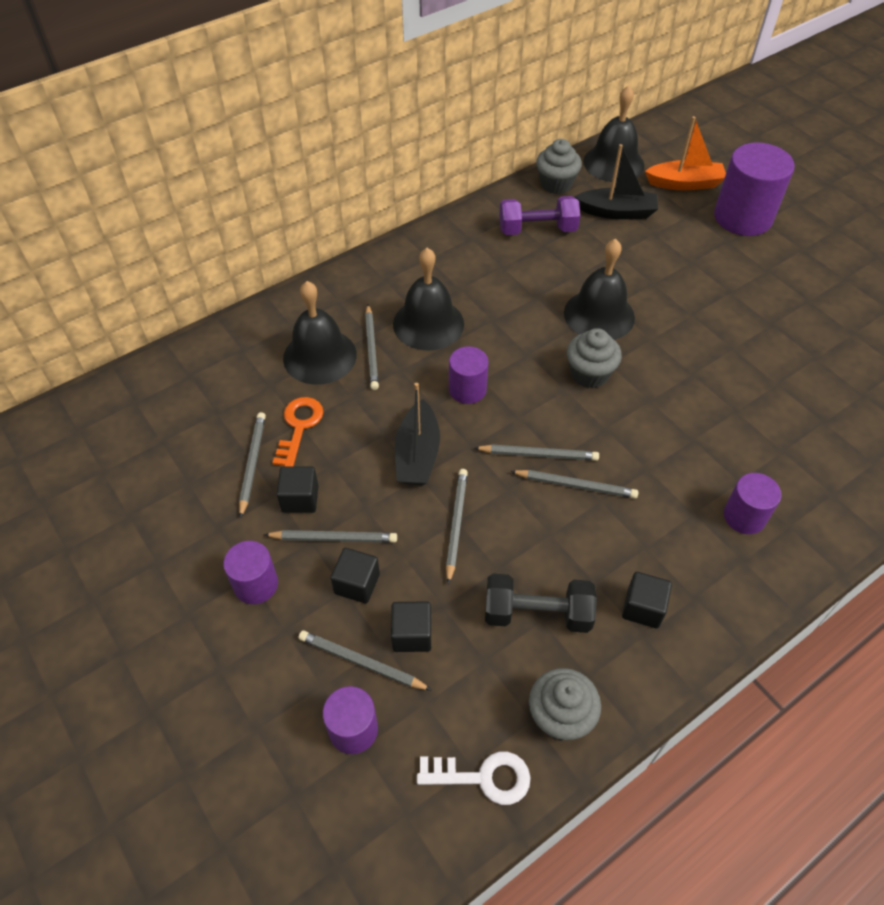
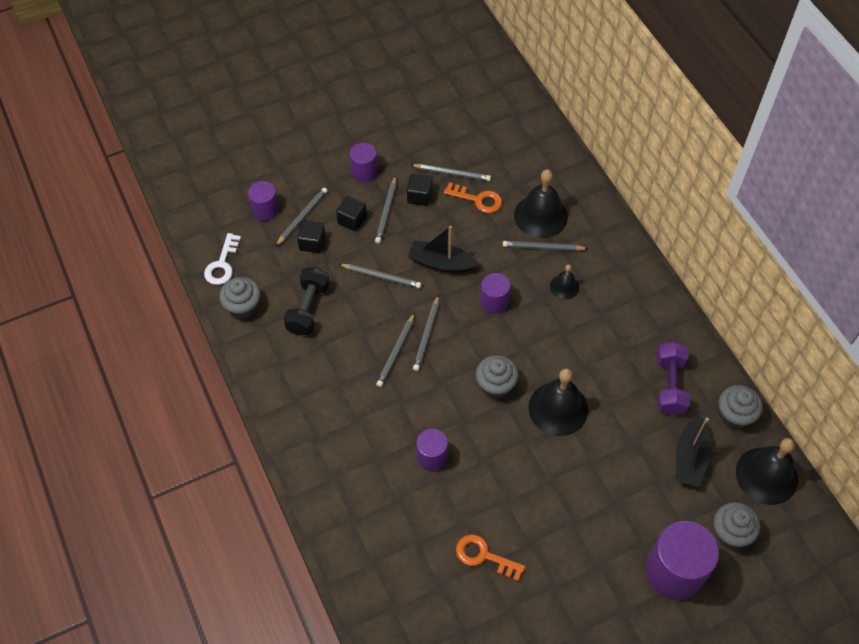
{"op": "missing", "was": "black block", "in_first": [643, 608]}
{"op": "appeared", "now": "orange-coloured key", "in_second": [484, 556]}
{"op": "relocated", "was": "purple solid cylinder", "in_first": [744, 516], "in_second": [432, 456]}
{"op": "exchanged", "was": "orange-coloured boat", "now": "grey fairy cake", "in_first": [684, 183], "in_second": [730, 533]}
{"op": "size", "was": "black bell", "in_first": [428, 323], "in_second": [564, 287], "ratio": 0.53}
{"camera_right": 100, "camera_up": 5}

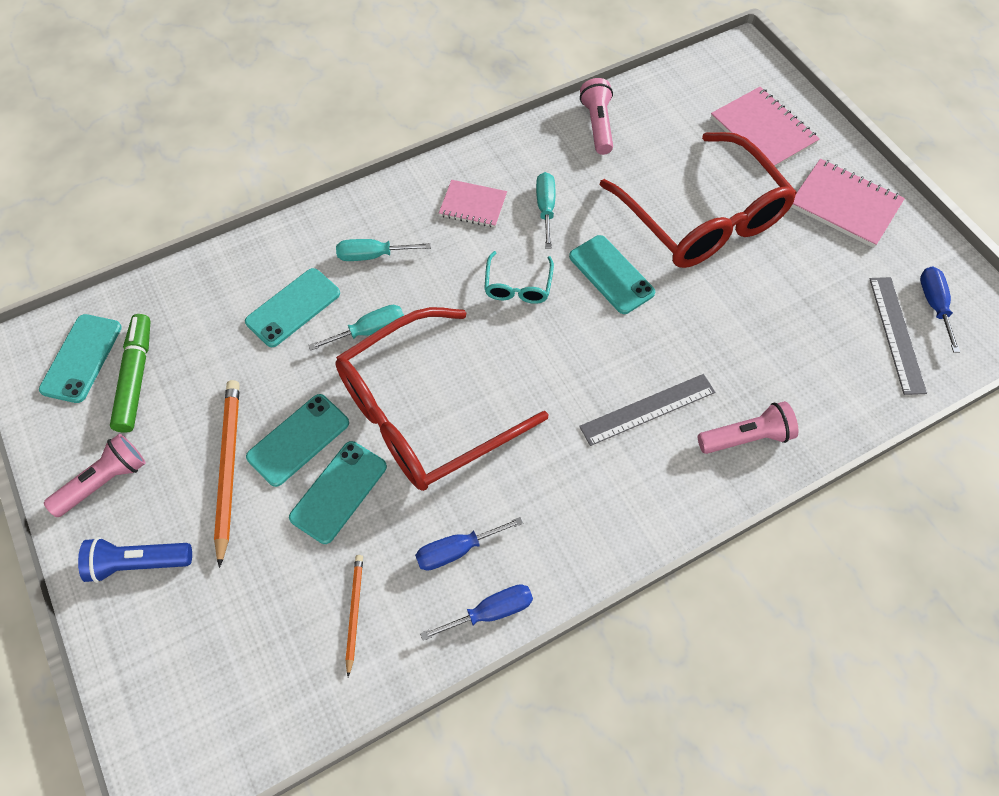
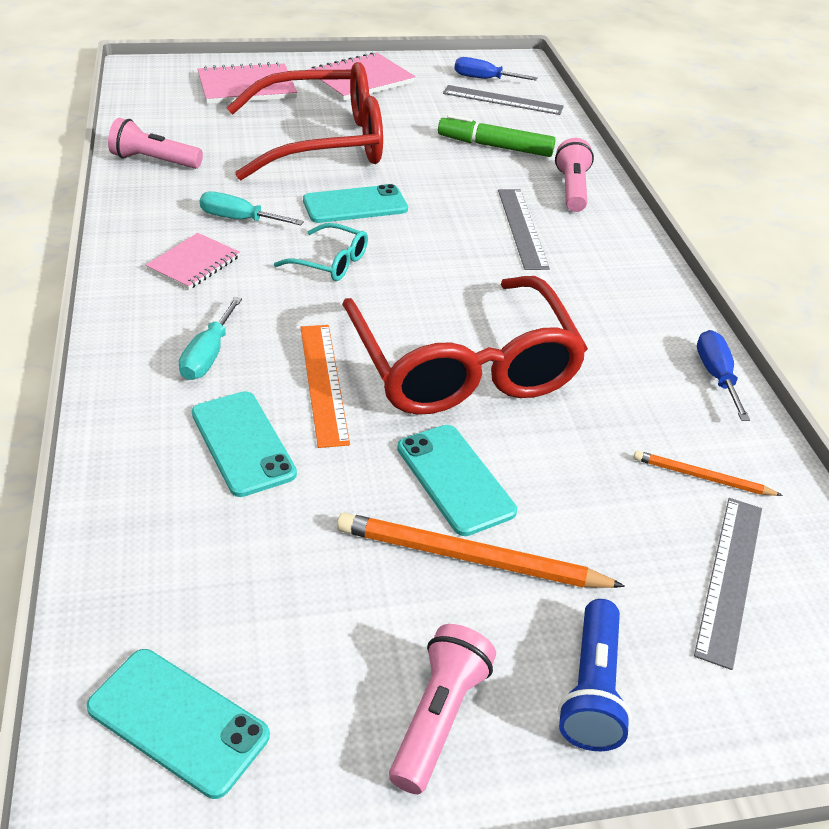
{"op": "missing", "was": "turquoise smartphone", "in_first": [339, 492]}
{"op": "missing", "was": "royal blue flat screwdriver", "in_first": [456, 550]}
{"op": "appeared", "now": "grey measuring stick", "in_second": [729, 577]}
{"op": "relocated", "was": "green marker pen", "in_first": [136, 377], "in_second": [495, 146]}
{"op": "exchanged", "was": "turquoise flat screwdriver", "now": "orange-coloured measuring stick", "in_first": [370, 331], "in_second": [323, 383]}
{"op": "spun", "was": "rosy flashlight", "in_first": [104, 481], "in_second": [438, 717], "clockwise": 45}
{"camera_right": -75, "camera_up": -20}

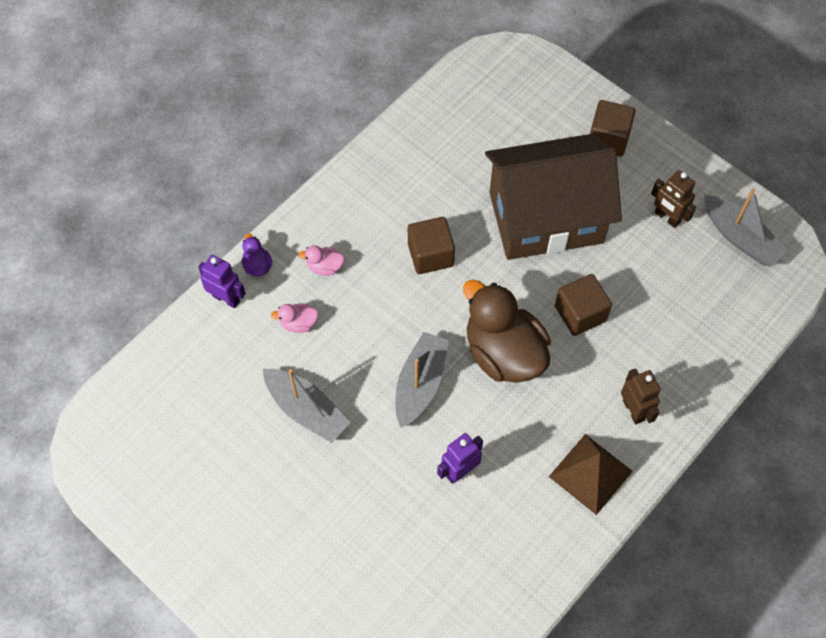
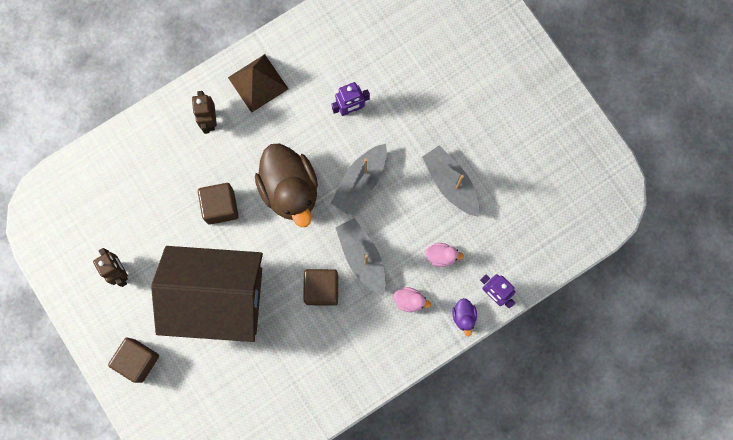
{"op": "relocated", "was": "grey boat", "in_first": [740, 238], "in_second": [362, 257]}
{"camera_right": -165, "camera_up": 15}

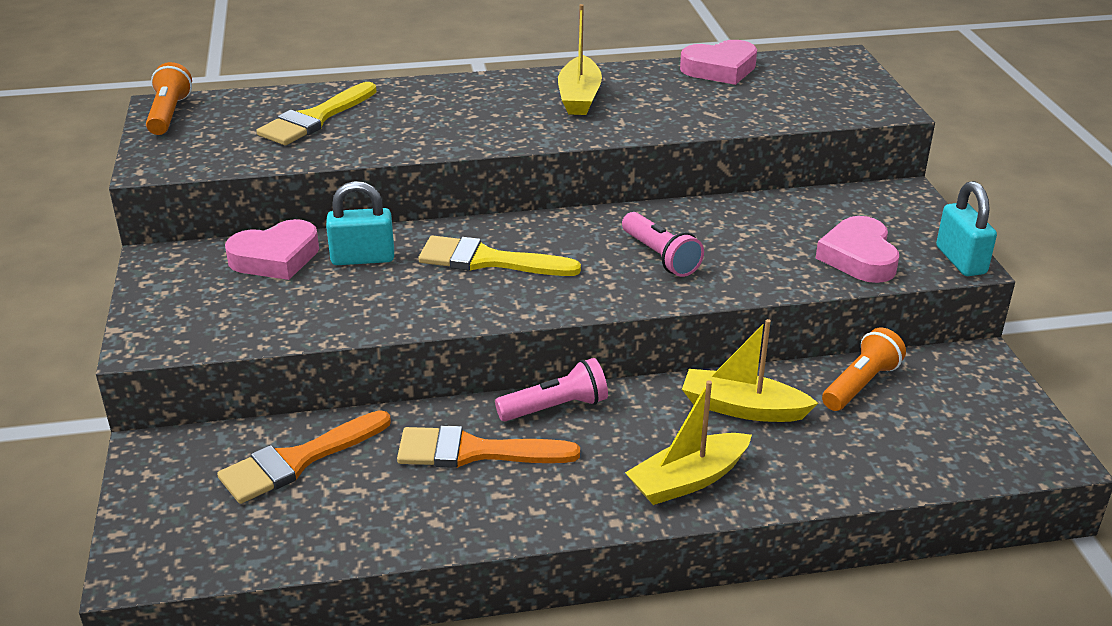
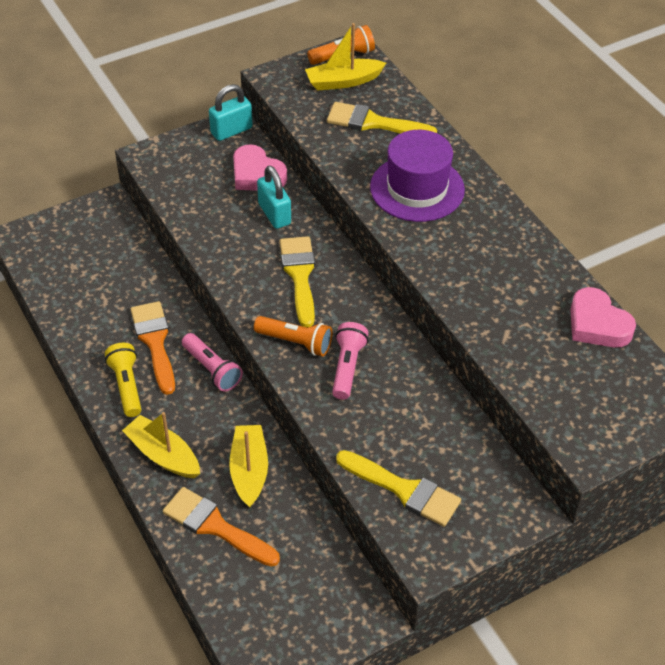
{"op": "appeared", "now": "golden flashlight", "in_second": [126, 386]}
{"op": "appeared", "now": "purple top hat", "in_second": [417, 188]}
{"op": "relocated", "was": "orange-coloured paintbrush", "in_first": [298, 460], "in_second": [216, 526]}
{"op": "relocated", "was": "golden boat", "in_first": [579, 97], "in_second": [343, 81]}
{"op": "relocated", "was": "orange-coloured flashlight", "in_first": [860, 384], "in_second": [296, 342]}
{"op": "relocated", "was": "turquoise lock", "in_first": [961, 260], "in_second": [231, 131]}
{"op": "exchanged", "was": "rosy heart shape", "now": "golden paintbrush", "in_first": [859, 257], "in_second": [403, 490]}
{"op": "spun", "was": "rosy flashlight", "in_first": [660, 257], "in_second": [347, 367], "clockwise": 150}
{"camera_right": 70, "camera_up": 15}

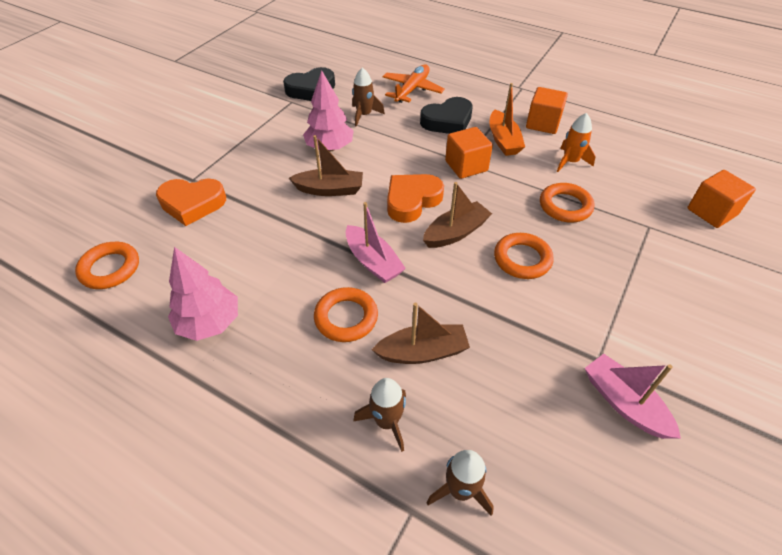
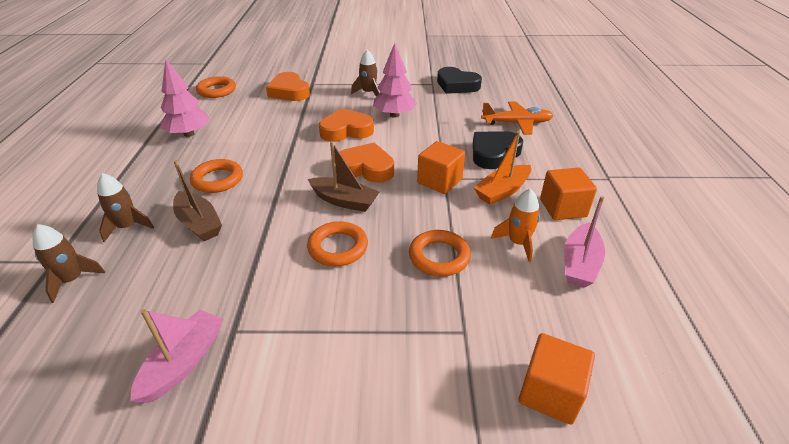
{"op": "relocated", "was": "rosy boat", "in_first": [373, 262], "in_second": [579, 263]}
{"op": "relocated", "was": "russet rocket", "in_first": [364, 115], "in_second": [368, 93]}
{"op": "exchanged", "was": "russet boat", "now": "orange-coloured heart shape", "in_first": [330, 189], "in_second": [346, 130]}
{"op": "spun", "was": "black heart shape", "in_first": [447, 121], "in_second": [494, 153], "clockwise": 105}
{"camera_right": 60, "camera_up": -10}

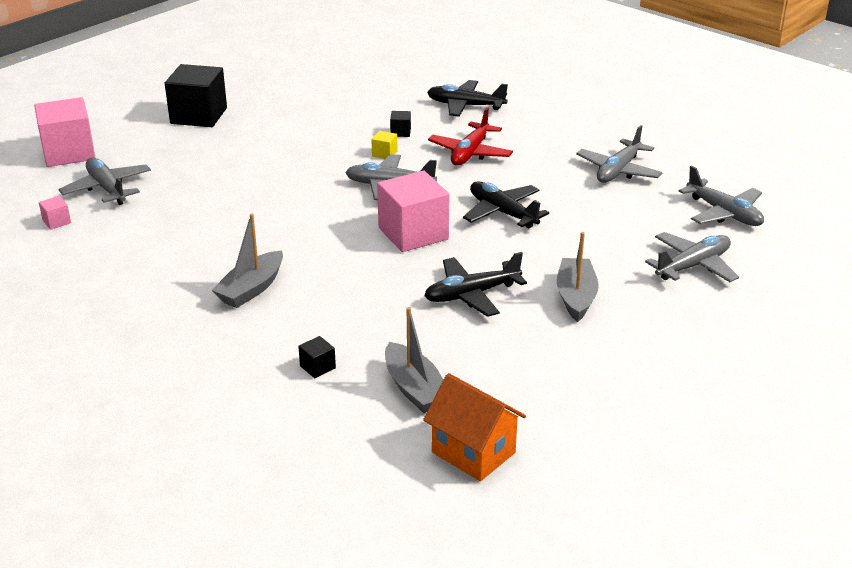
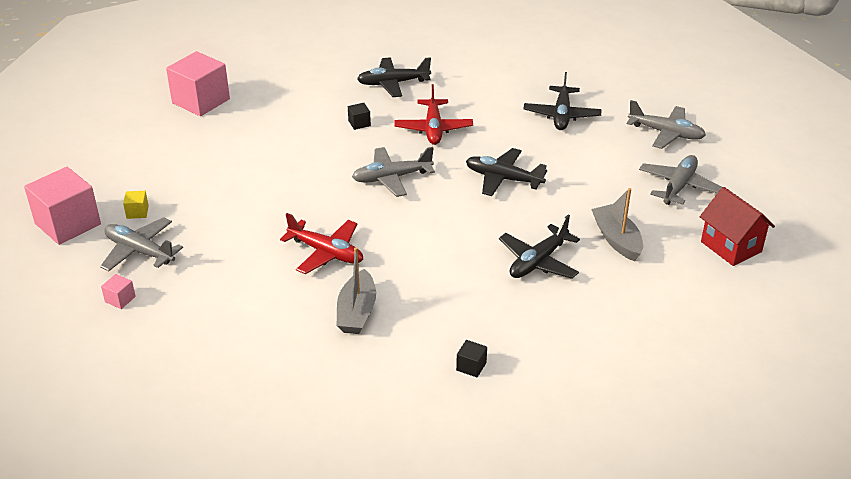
{"op": "missing", "was": "black block", "in_first": [199, 116]}
{"op": "missing", "was": "grey boat", "in_first": [414, 389]}
{"op": "missing", "was": "orange-coloured house", "in_first": [473, 452]}
{"op": "appeared", "now": "red toy plane", "in_second": [326, 253]}
{"op": "appeared", "now": "red house", "in_second": [731, 247]}
{"op": "relocated", "was": "golden block", "in_first": [384, 154], "in_second": [137, 212]}
{"op": "relocated", "was": "rosy block", "in_first": [413, 233], "in_second": [201, 101]}
{"op": "colour", "was": "grey toy plane", "now": "black toy plane", "in_first": [618, 171], "in_second": [561, 115]}
{"camera_right": -25, "camera_up": 5}

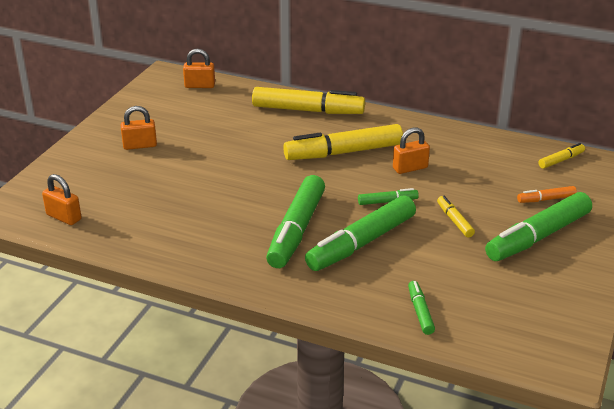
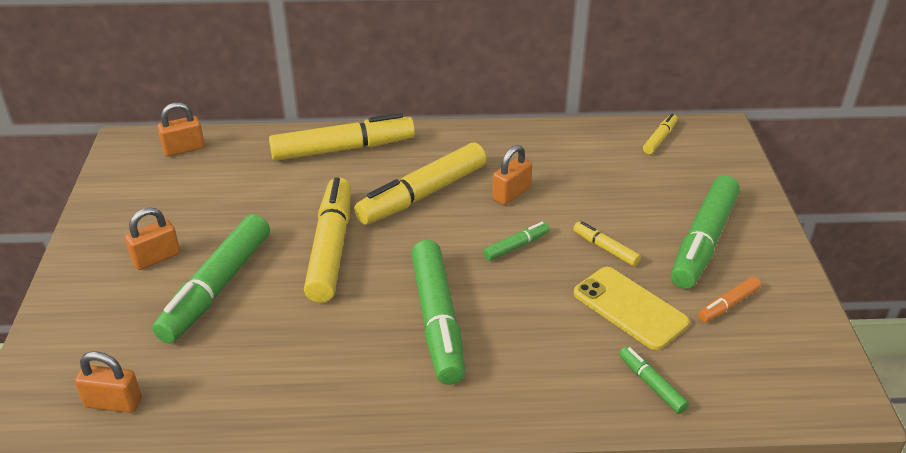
{"op": "appeared", "now": "golden marker pen", "in_second": [331, 248]}
{"op": "appeared", "now": "golden smartphone", "in_second": [630, 308]}
{"op": "relocated", "was": "green marker pen", "in_first": [361, 243], "in_second": [216, 288]}
{"op": "relocated", "was": "orange-coloured marker pen", "in_first": [546, 199], "in_second": [728, 305]}
{"camera_right": -25, "camera_up": 5}

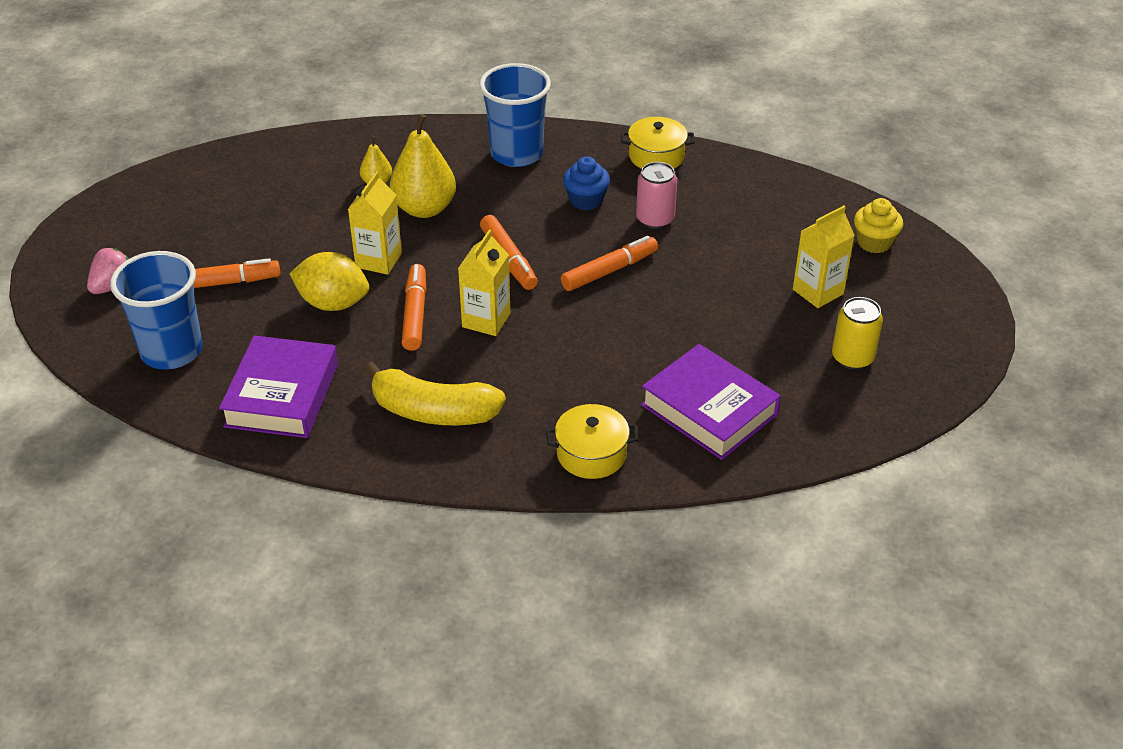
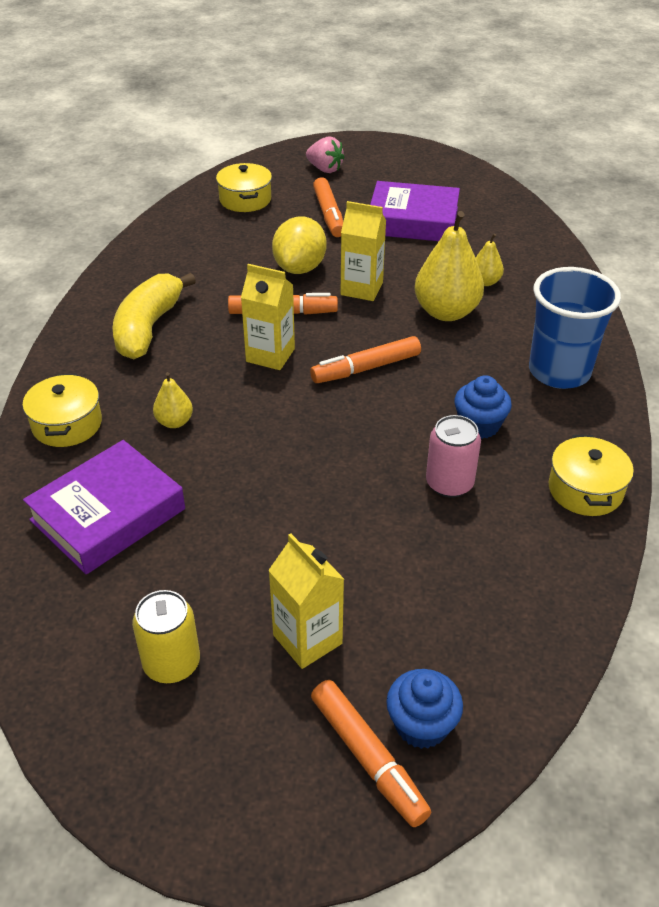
{"op": "appeared", "now": "golden pear fruit", "in_second": [174, 422]}
{"op": "relocated", "was": "purple hardback", "in_first": [282, 395], "in_second": [413, 220]}
{"op": "relocated", "was": "orange-coloured marker pen", "in_first": [609, 271], "in_second": [368, 758]}
{"op": "exchanged", "was": "royal blue tumbler", "now": "golden stockpot", "in_first": [171, 351], "in_second": [245, 199]}
{"op": "colour", "was": "golden fairy cake", "now": "royal blue fairy cake", "in_first": [874, 242], "in_second": [421, 725]}
{"camera_right": 90, "camera_up": 0}

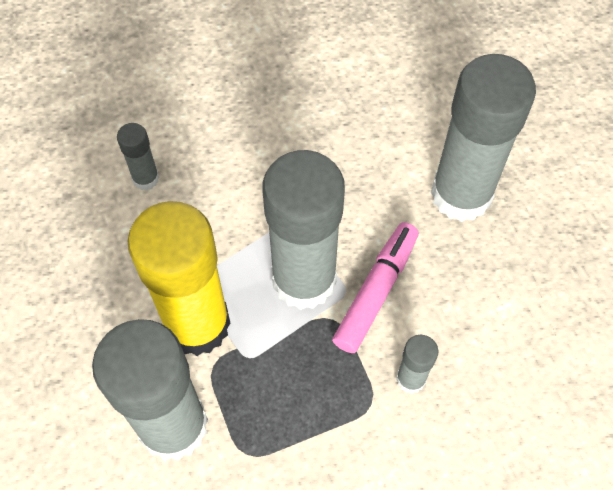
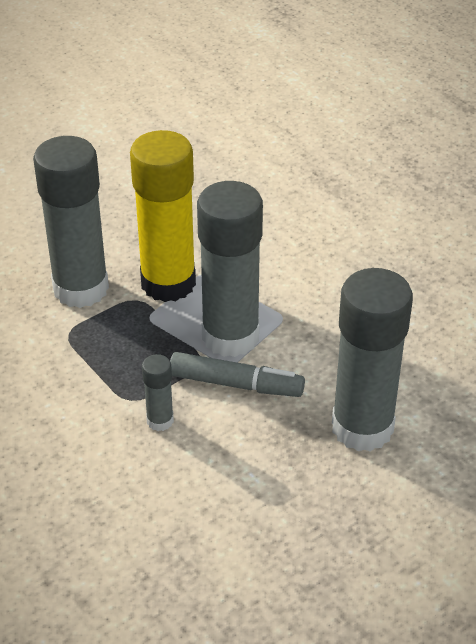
{"op": "missing", "was": "grey stick of glue", "in_first": [146, 178]}
{"op": "colour", "was": "rosy marker pen", "now": "grey marker pen", "in_first": [376, 291], "in_second": [236, 384]}
{"camera_right": 75, "camera_up": -20}

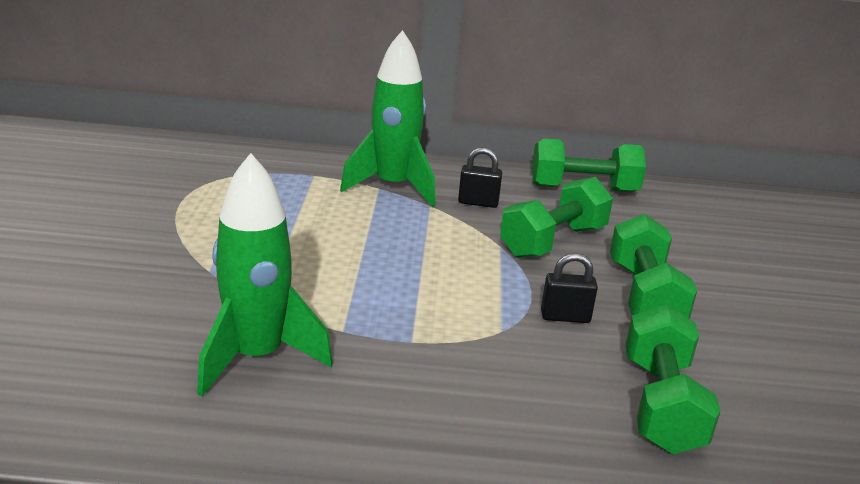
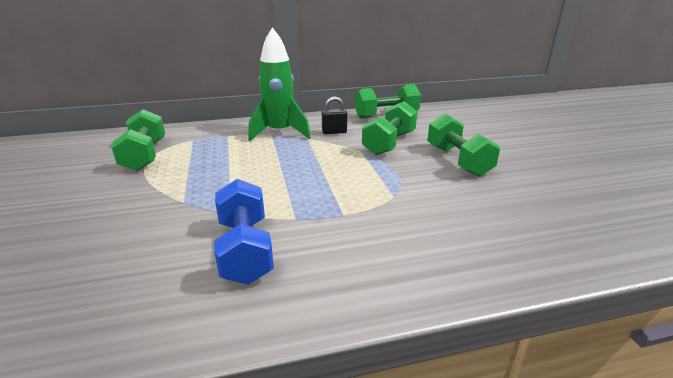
{"op": "missing", "was": "black lock", "in_first": [565, 317]}
{"op": "relocated", "was": "green dumbbell", "in_first": [660, 405], "in_second": [144, 156]}
{"op": "exchanged", "was": "green rocket", "now": "royal blue dumbbell", "in_first": [257, 357], "in_second": [245, 250]}
{"camera_right": -15, "camera_up": 0}

